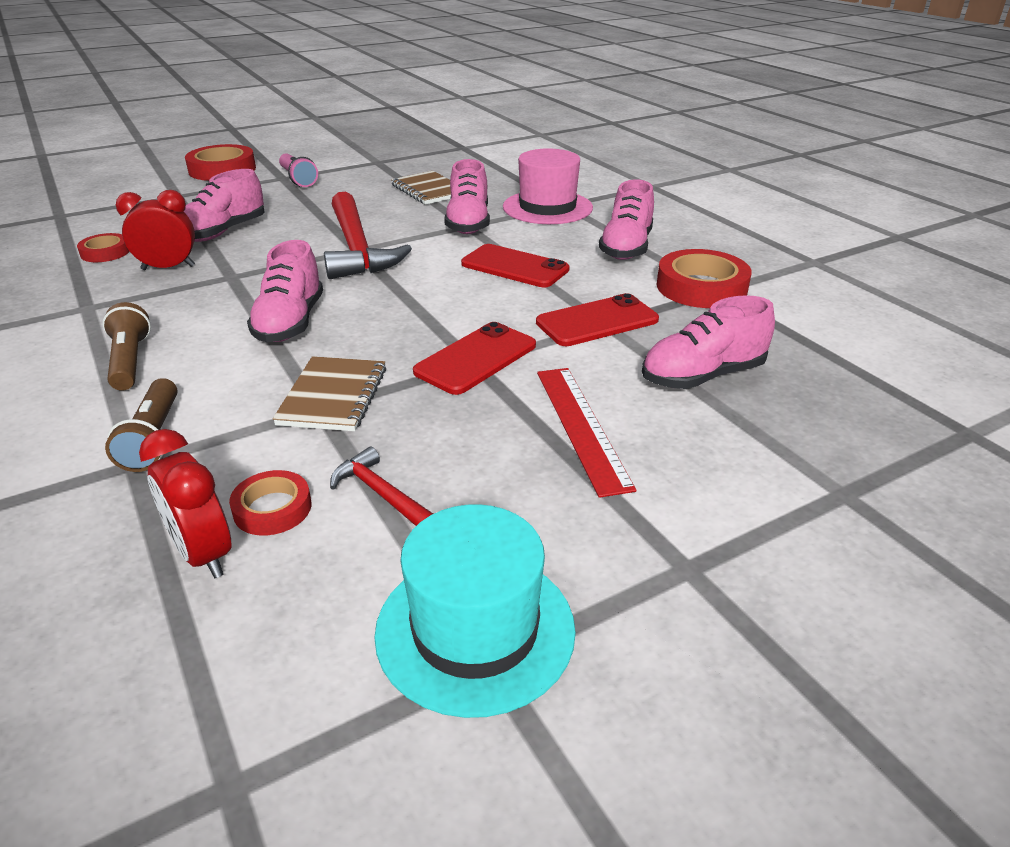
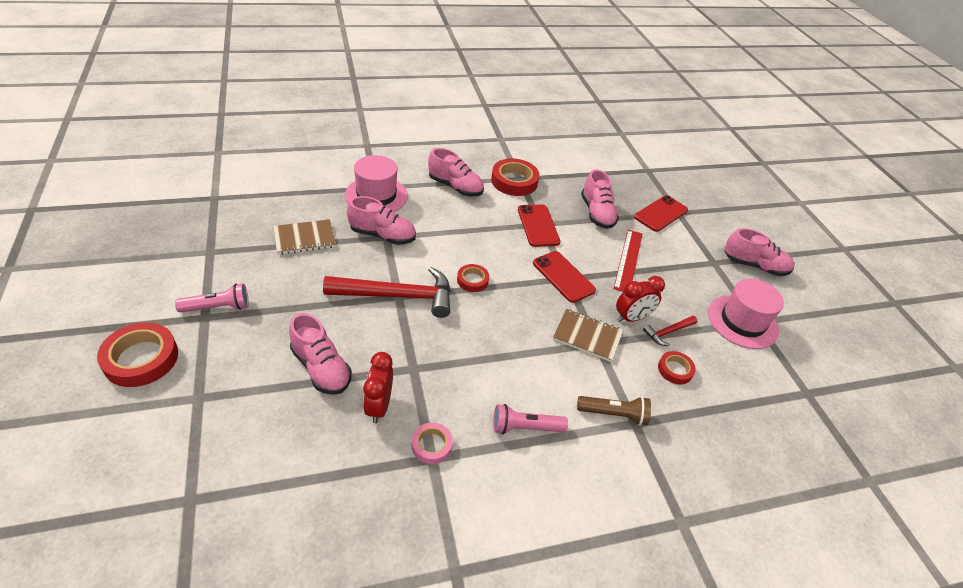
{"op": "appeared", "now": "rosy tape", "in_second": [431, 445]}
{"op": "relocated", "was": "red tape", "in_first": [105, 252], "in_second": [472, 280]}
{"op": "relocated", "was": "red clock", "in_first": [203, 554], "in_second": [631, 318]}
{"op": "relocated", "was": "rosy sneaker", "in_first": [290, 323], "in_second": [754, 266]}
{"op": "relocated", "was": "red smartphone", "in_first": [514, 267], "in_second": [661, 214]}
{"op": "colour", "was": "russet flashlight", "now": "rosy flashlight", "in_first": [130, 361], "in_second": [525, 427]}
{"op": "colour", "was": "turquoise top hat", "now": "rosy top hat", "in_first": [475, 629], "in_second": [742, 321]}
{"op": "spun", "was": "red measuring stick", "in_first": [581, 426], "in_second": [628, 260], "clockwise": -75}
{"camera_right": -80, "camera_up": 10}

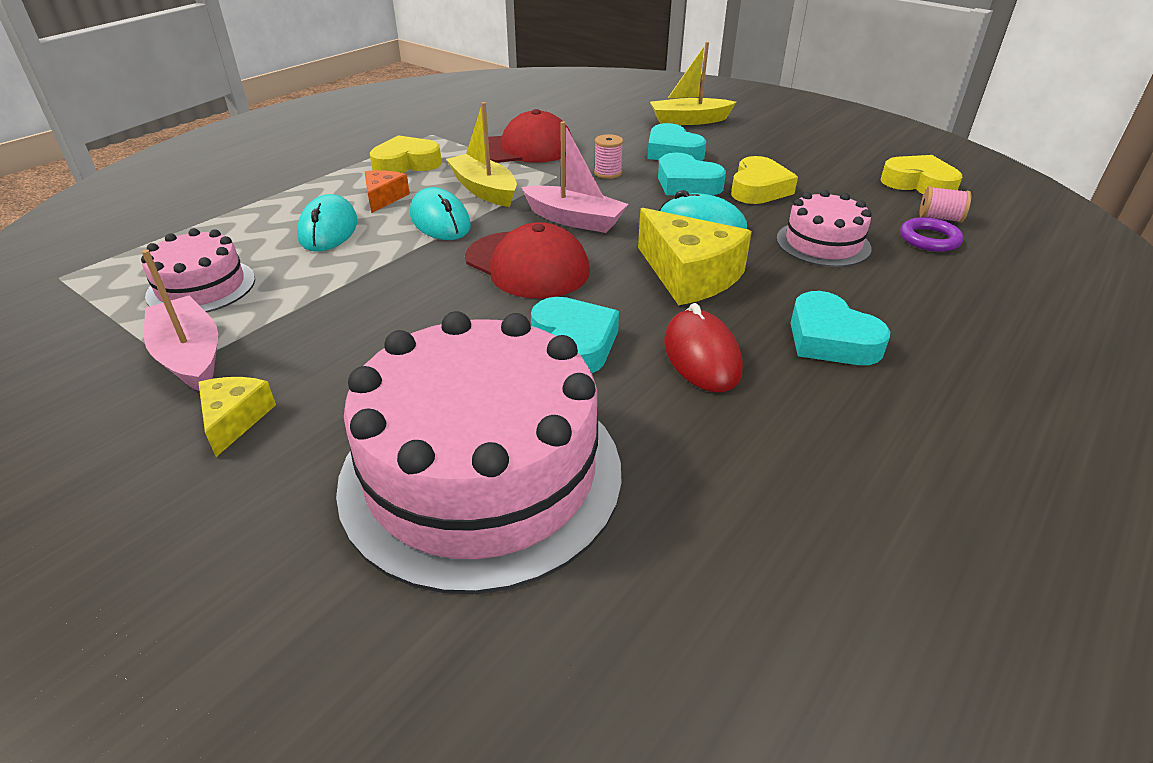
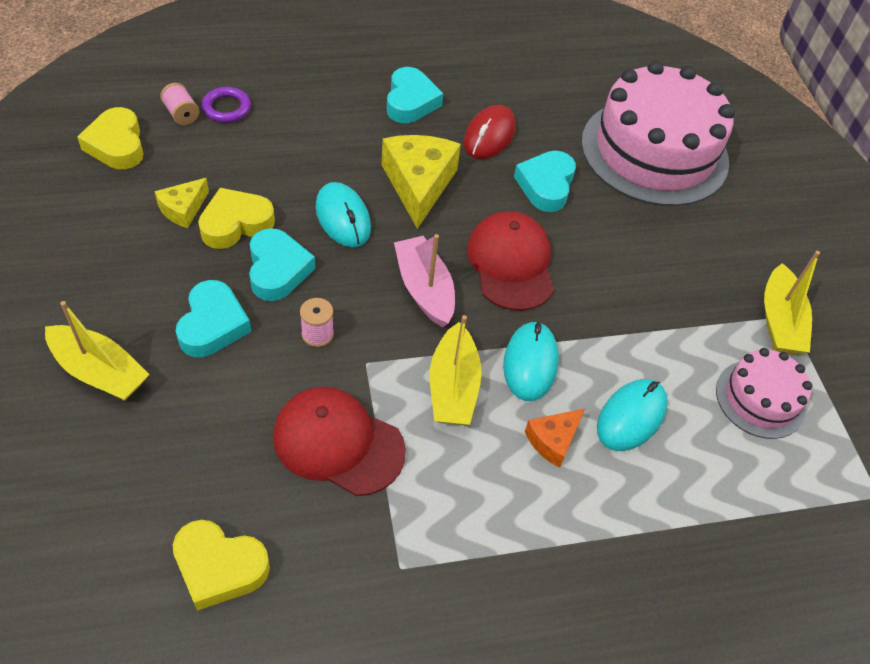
{"op": "missing", "was": "rosy gateau", "in_first": [823, 243]}
{"op": "relocated", "was": "golden cheese", "in_first": [235, 419], "in_second": [183, 209]}
{"op": "relocated", "was": "golden heart shape", "in_first": [406, 164], "in_second": [219, 567]}
{"op": "colour", "was": "rosy boat", "now": "golden boat", "in_first": [190, 356], "in_second": [779, 321]}
{"camera_right": -145, "camera_up": 15}

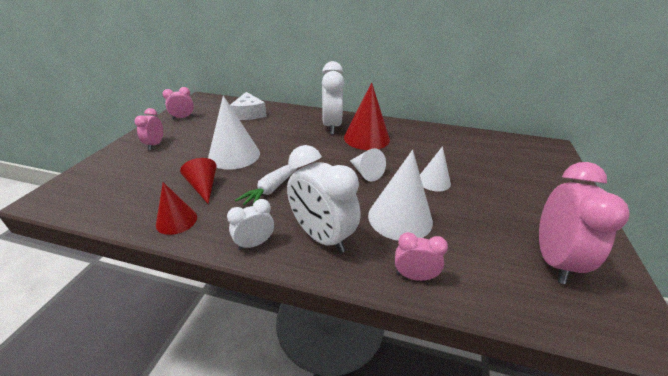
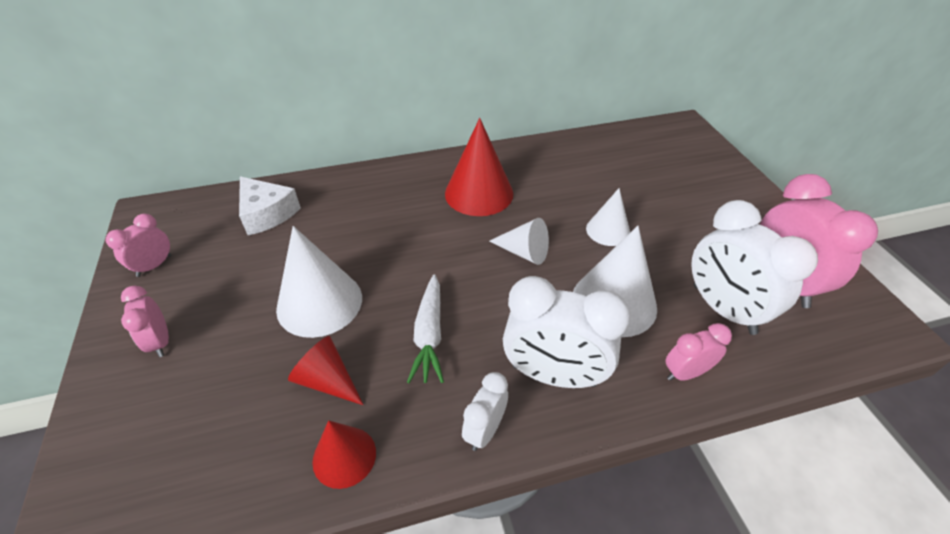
{"op": "relocated", "was": "pure white clock", "in_first": [331, 126], "in_second": [723, 309]}
{"camera_right": -30, "camera_up": 10}

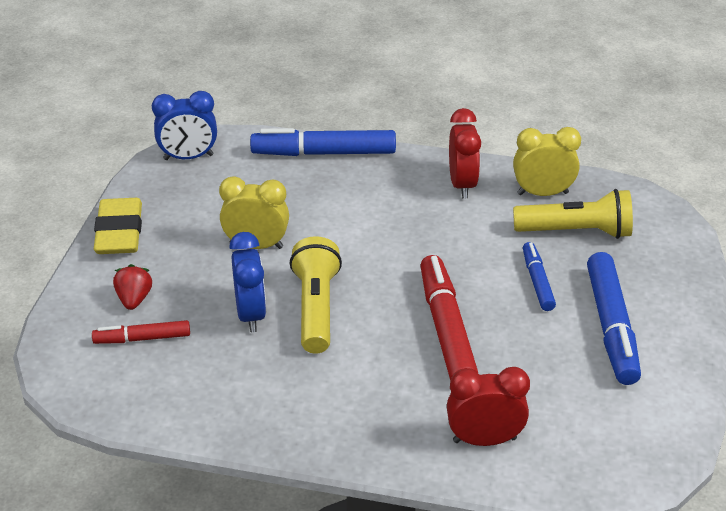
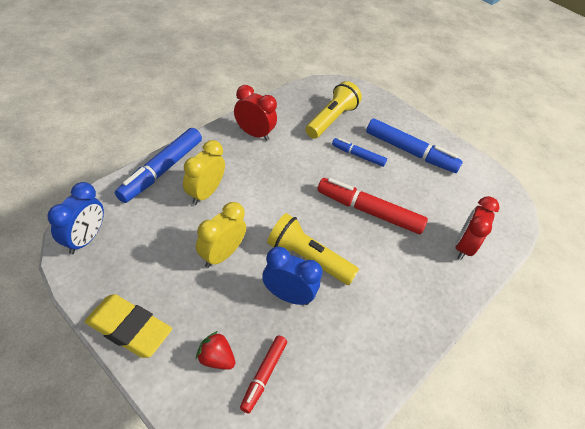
{"op": "relocated", "was": "golden clock", "in_first": [542, 193], "in_second": [205, 193]}
{"camera_right": -65, "camera_up": 10}

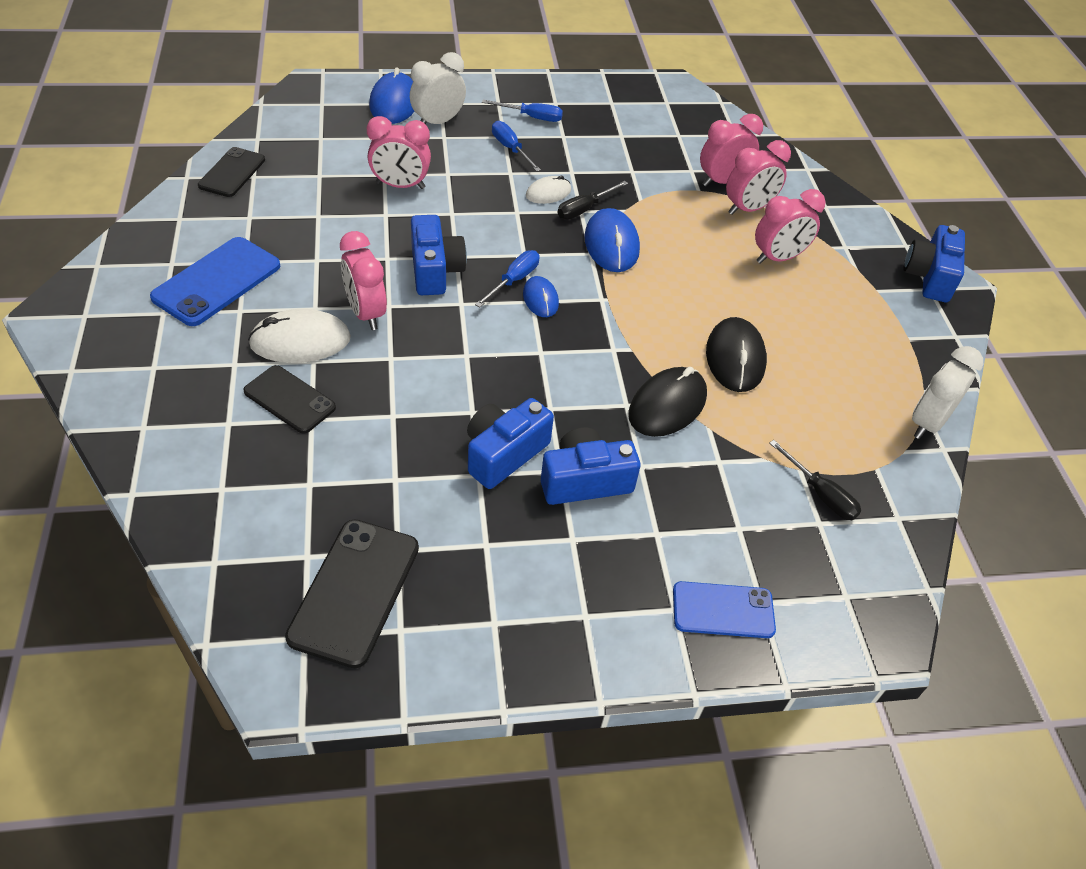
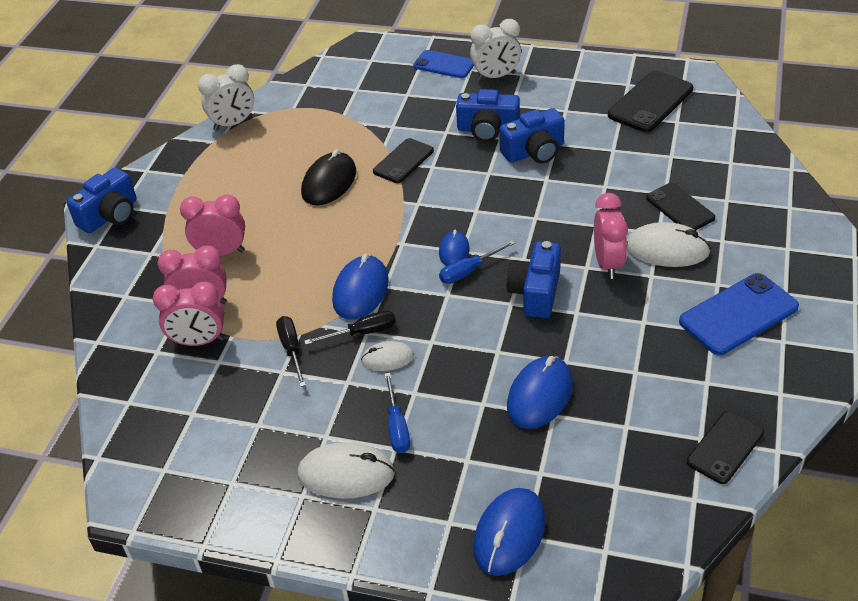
{"op": "relocated", "was": "pure white clock", "in_first": [438, 122], "in_second": [496, 76]}
{"op": "relocated", "was": "black flat screwdriver", "in_first": [820, 494], "in_second": [291, 349]}
{"op": "exchanged", "was": "rosy clock", "now": "royal blue mouse", "in_first": [400, 186], "in_second": [540, 395]}
{"op": "exchanged", "was": "royal blue flat screwdriver", "now": "pure white mouse", "in_first": [532, 117], "in_second": [346, 474]}
{"op": "exchanged", "was": "black mouse", "now": "black smartphone", "in_first": [667, 405], "in_second": [403, 161]}
{"camera_right": -150, "camera_up": -5}

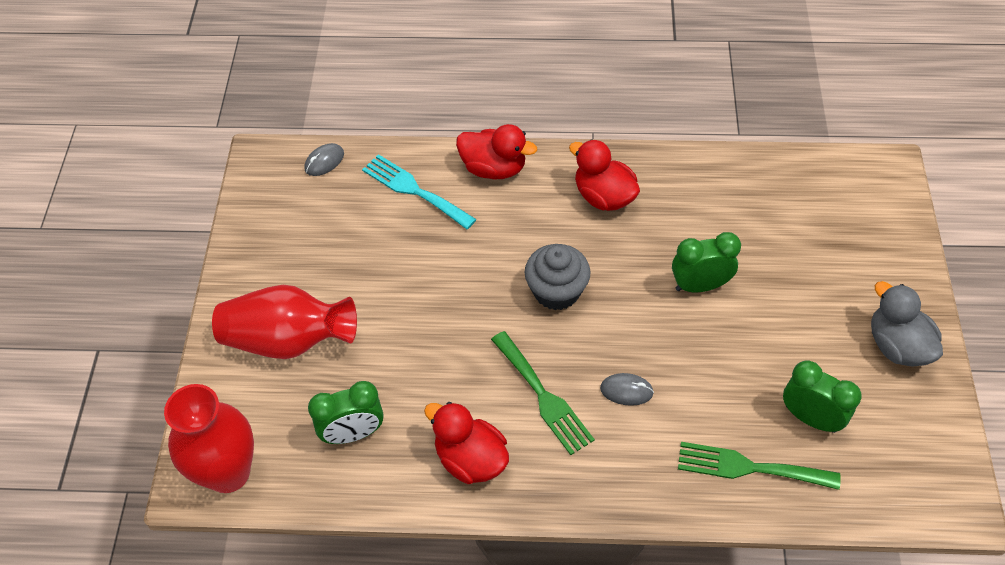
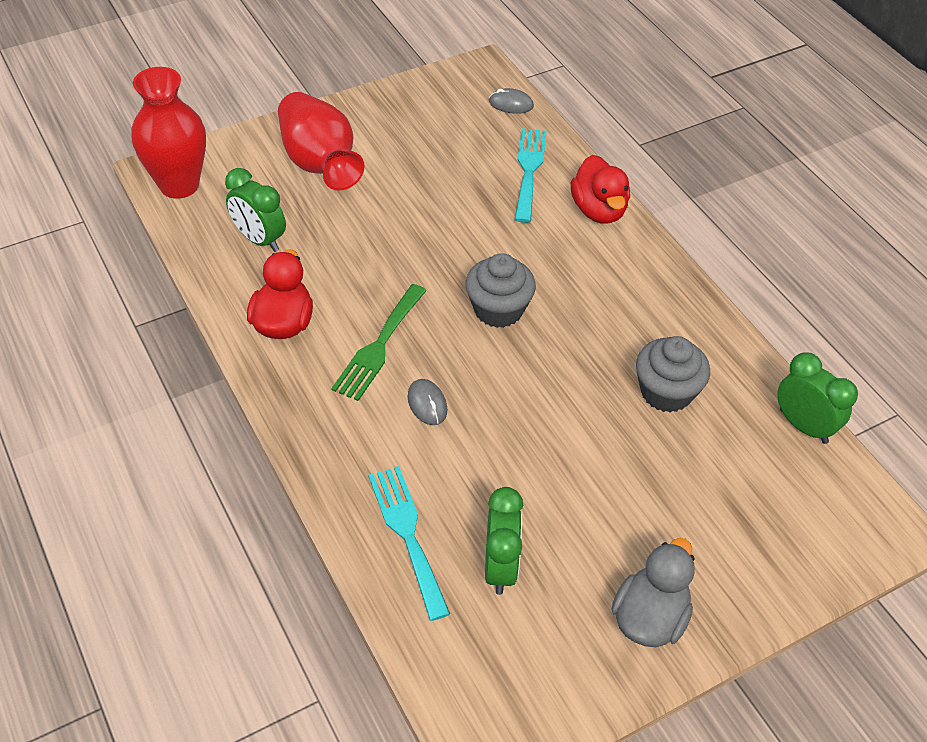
{"op": "missing", "was": "red duck", "in_first": [603, 196]}
{"op": "appeared", "now": "grey fairy cake", "in_second": [666, 392]}
{"op": "relocated", "was": "green clock", "in_first": [700, 285], "in_second": [803, 426]}
{"op": "colour", "was": "green dinner fork", "now": "turquoise dinner fork", "in_first": [749, 467], "in_second": [407, 534]}
{"camera_right": 55, "camera_up": -5}

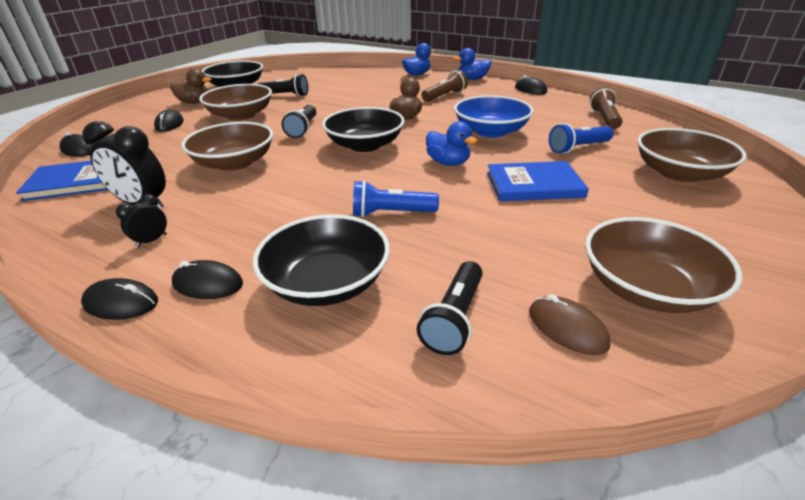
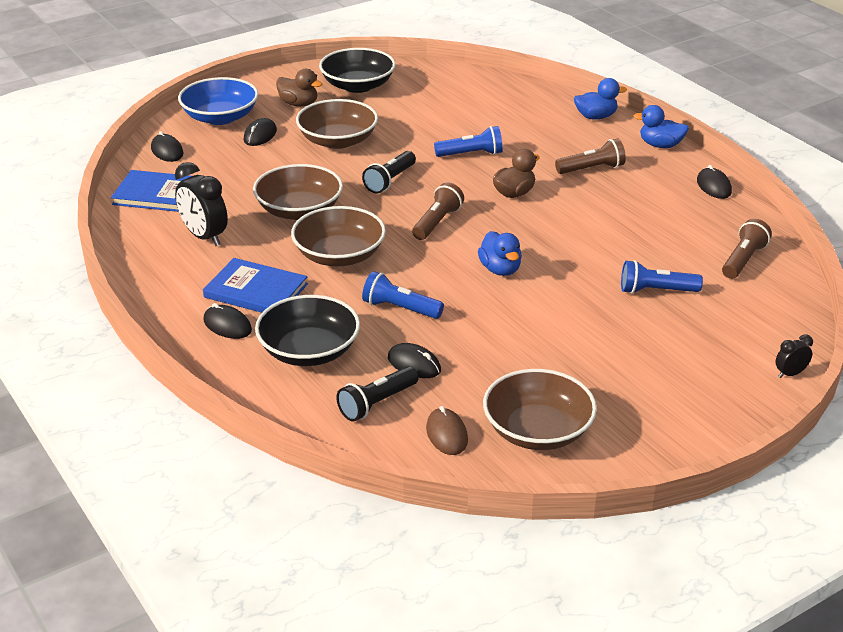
{"op": "missing", "was": "black flashlight", "in_first": [285, 95]}
{"op": "appeared", "now": "royal blue flashlight", "in_second": [471, 154]}
{"op": "relocated", "was": "black mouse", "in_first": [121, 303], "in_second": [414, 364]}
{"op": "relocated", "was": "black clock", "in_first": [151, 241], "in_second": [790, 374]}
{"op": "relocated", "was": "royal blue deep dish", "in_first": [490, 131], "in_second": [220, 117]}
{"op": "relocated", "was": "royal blue hardback", "in_first": [534, 184], "in_second": [256, 290]}
{"op": "relocated", "was": "russet deep dish", "in_first": [679, 173], "in_second": [339, 255]}
{"op": "exchanged", "was": "black deep dish", "now": "russet flashlight", "in_first": [365, 145], "in_second": [437, 222]}
{"camera_right": 25, "camera_up": 0}

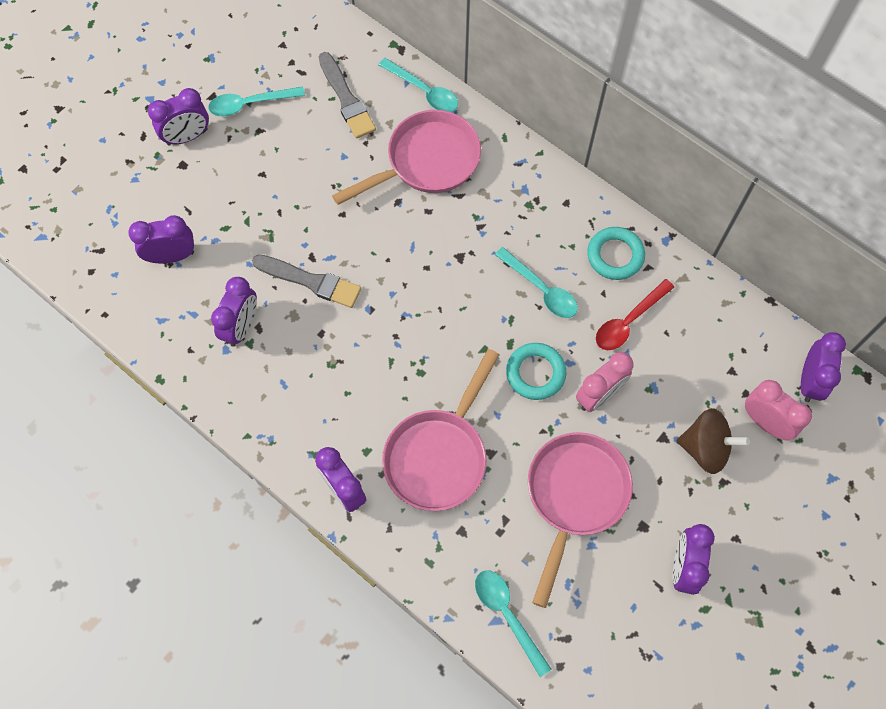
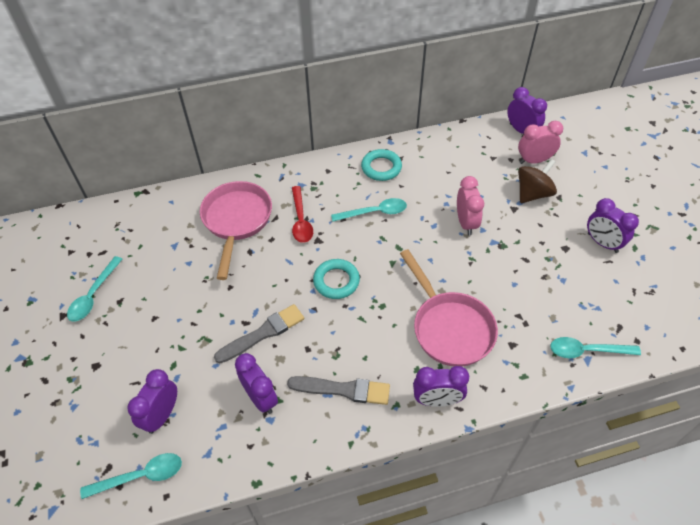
{"op": "missing", "was": "purple clock", "in_first": [187, 137]}
{"op": "missing", "was": "rosy pan", "in_first": [574, 496]}
{"op": "relocated", "was": "grey paintbrush", "in_first": [346, 99], "in_second": [343, 390]}
{"op": "relocated", "was": "turquoise spoon", "in_first": [424, 91], "in_second": [140, 476]}
{"op": "relocated", "was": "turquoise torus", "in_first": [535, 373], "in_second": [336, 281]}
{"op": "relocated", "was": "red spoon", "in_first": [628, 321], "in_second": [301, 220]}
{"camera_right": -55, "camera_up": -15}

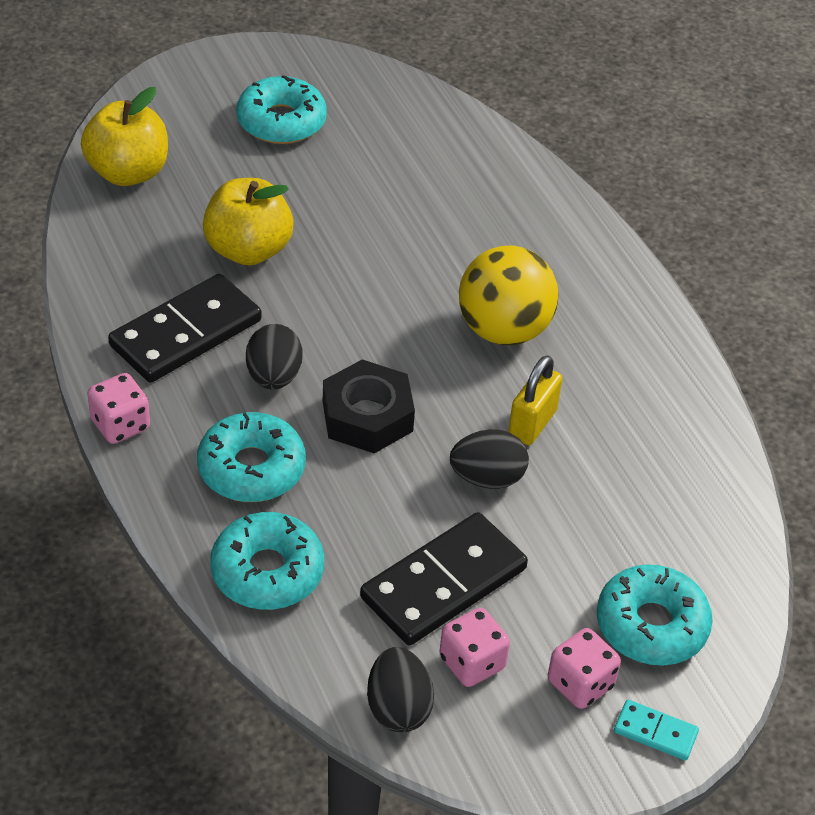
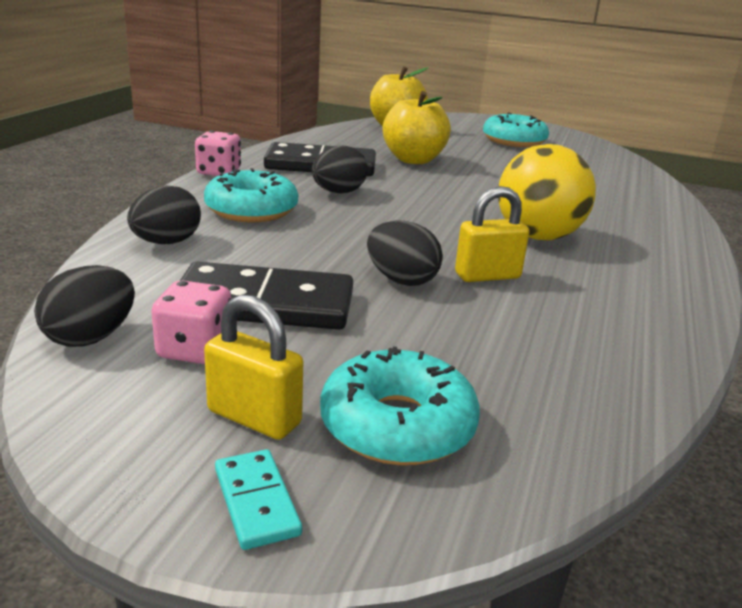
{"op": "missing", "was": "black hexagon nut", "in_first": [367, 416]}
{"op": "exchanged", "was": "turquoise glazed donut", "now": "black toy egg", "in_first": [267, 571], "in_second": [166, 242]}
{"op": "exchanged", "was": "rosy die", "now": "golden lock", "in_first": [580, 684], "in_second": [254, 417]}
{"camera_right": 45, "camera_up": -20}

